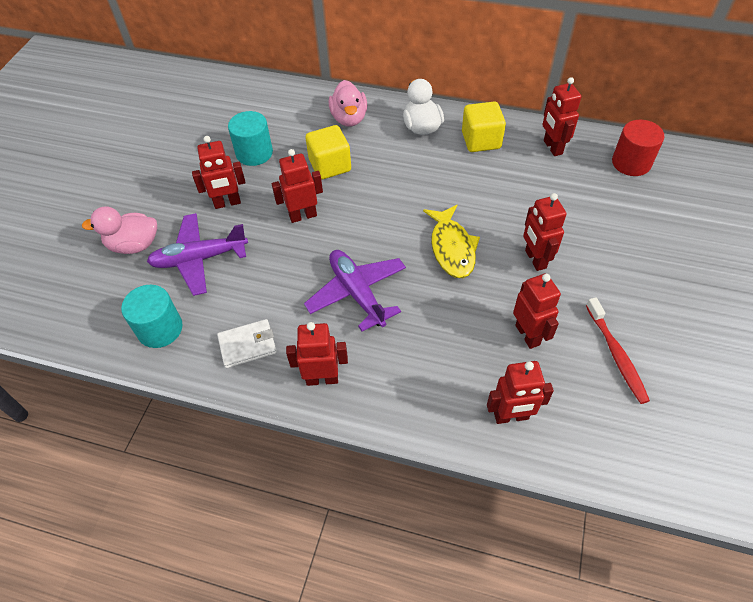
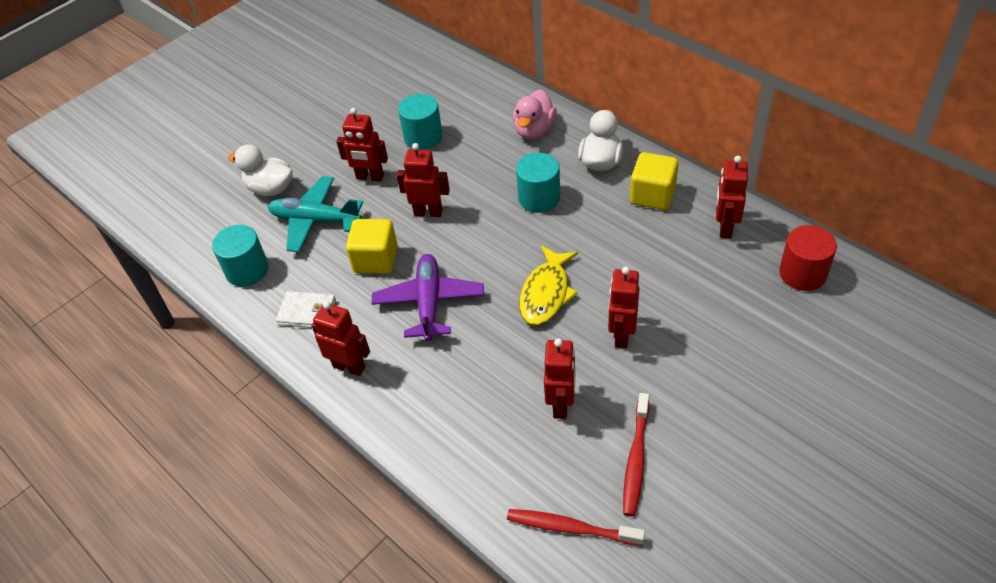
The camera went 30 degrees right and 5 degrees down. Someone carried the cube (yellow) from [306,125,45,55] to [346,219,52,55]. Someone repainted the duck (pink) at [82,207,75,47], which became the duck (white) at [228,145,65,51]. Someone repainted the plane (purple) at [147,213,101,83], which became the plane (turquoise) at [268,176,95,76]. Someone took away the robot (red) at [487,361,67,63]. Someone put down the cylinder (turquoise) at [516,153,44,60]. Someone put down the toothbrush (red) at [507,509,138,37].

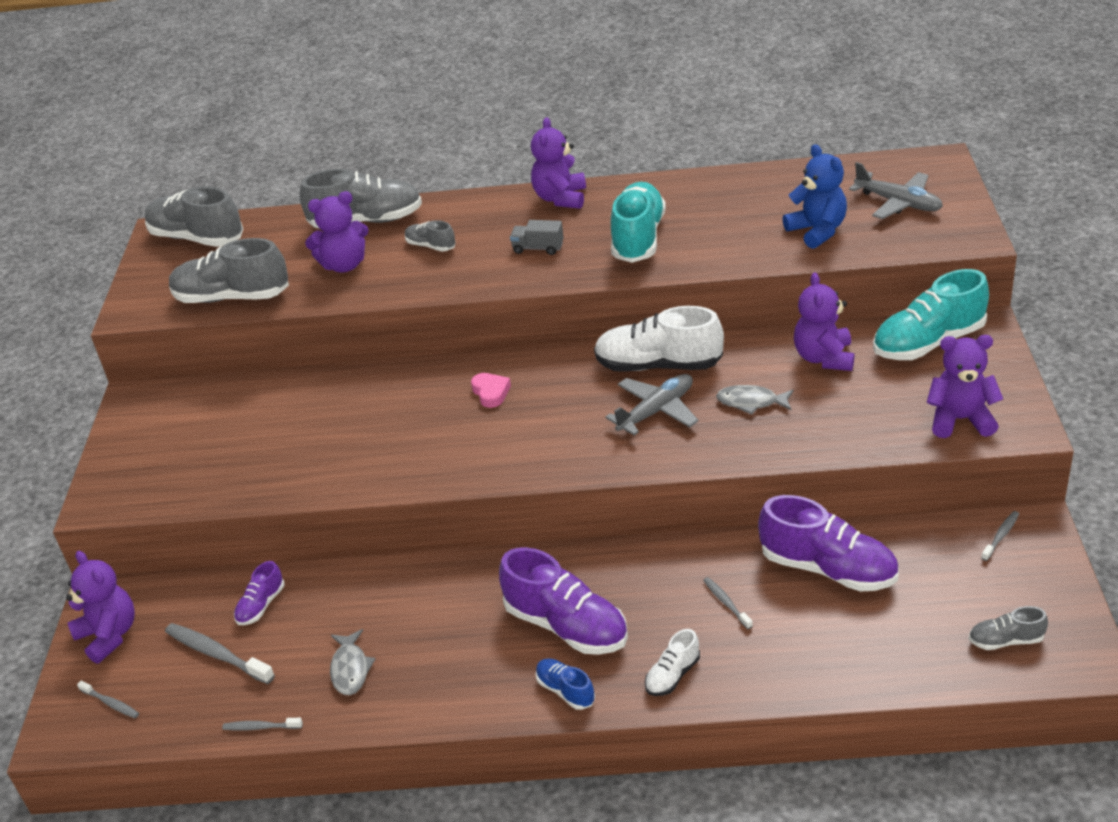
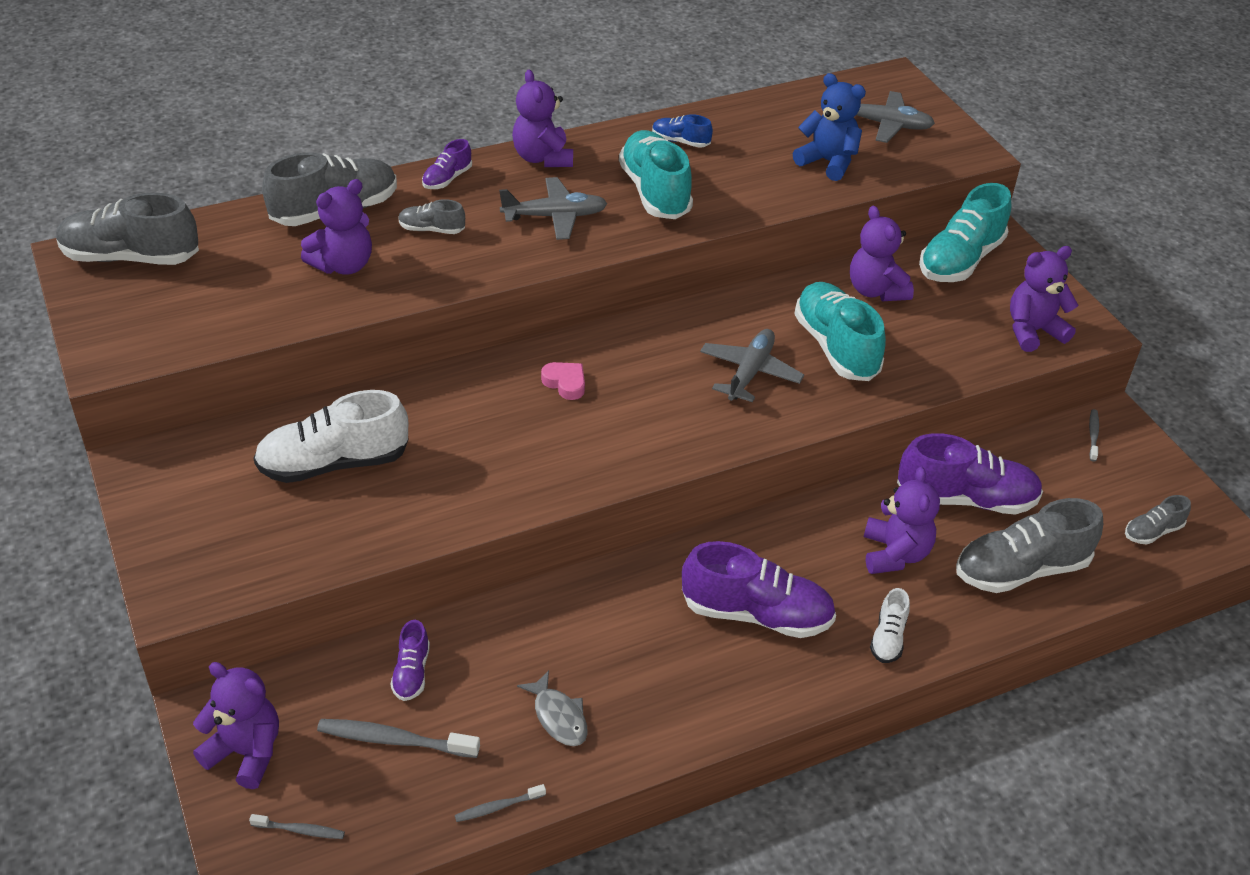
The camera went 30 degrees left and 5 degrees up. Someone swapped the truck (grey) at [510,220,54,35] for the plane (grey) at [499,177,109,63]. Someone carried the shoe (grey) from [169,238,120,65] to [956,498,147,95]. Someone carried the shoe (white) from [594,306,130,66] to [253,390,156,93]. Someone swapped the fish (grey) at [716,385,78,29] for the shoe (turquoise) at [794,282,92,99]. Someone swapped the toothbrush (grey) at [703,577,50,52] for the teddy bear (purple) at [864,467,76,107]. Someone carried the shoe (blue) from [536,658,59,52] to [652,114,61,34]. Someone put down the shoe (purple) at [422,139,50,50].

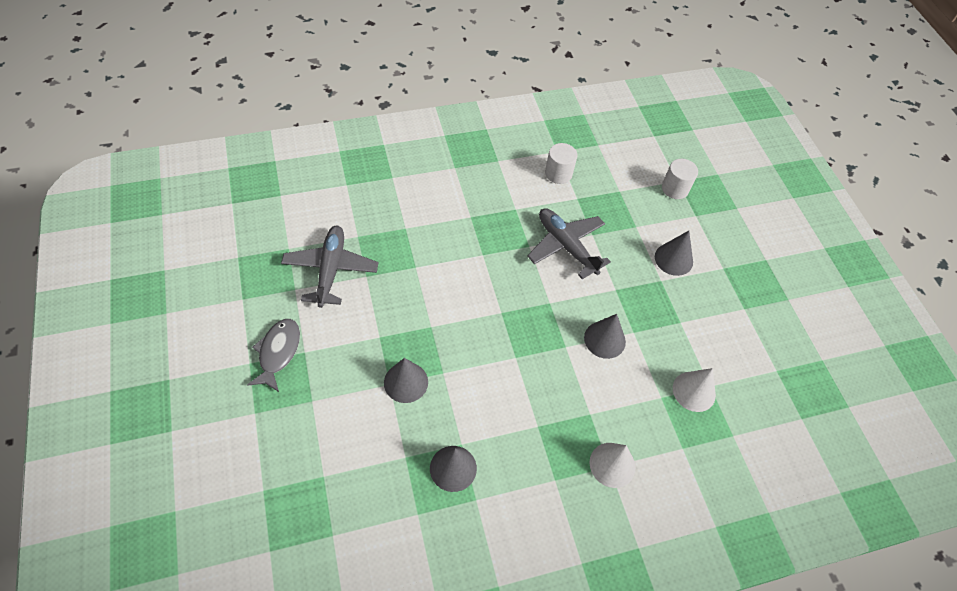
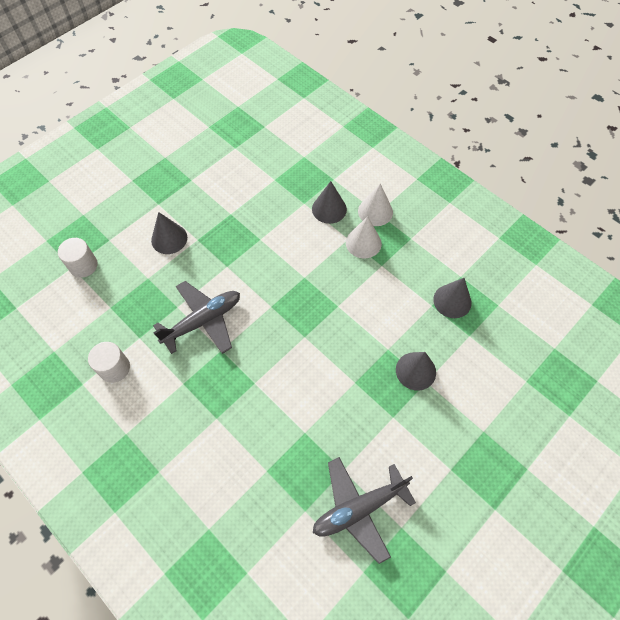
The camera went 115 degrees left and 5 degrees up. Someone rotated the plane (grey) at [527,208,84,71] by 150 degrees counterclockwise. Someone carried the cone (grey) from [584,314,42,45] to [312,181,35,43]. Someone took away the fish (grey) at [247,319,53,73]. Someone carried the cone (white) from [673,368,43,44] to [346,216,36,42].

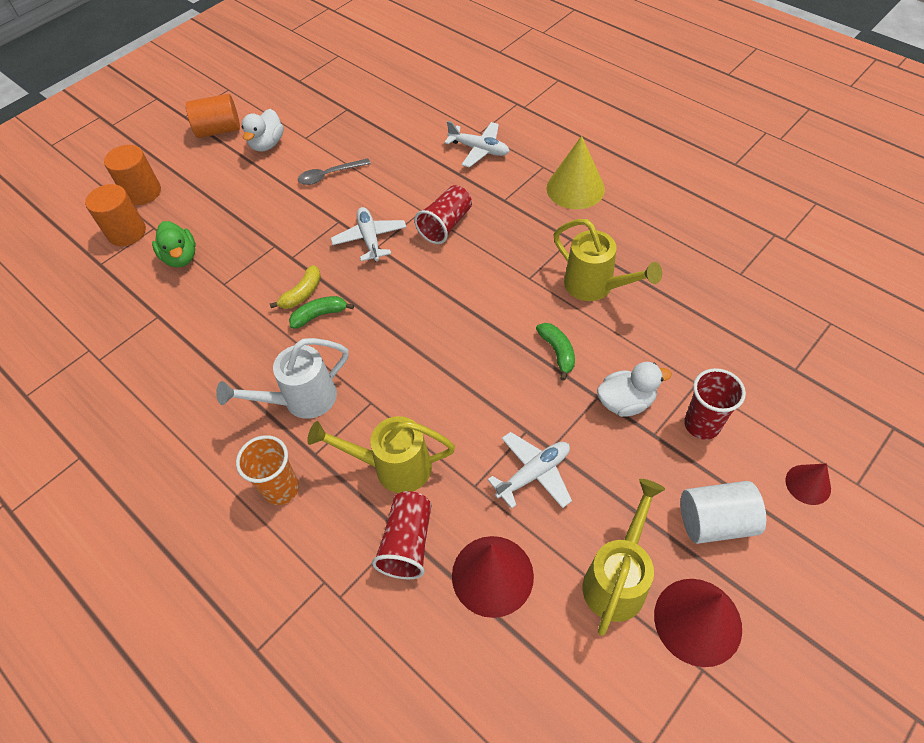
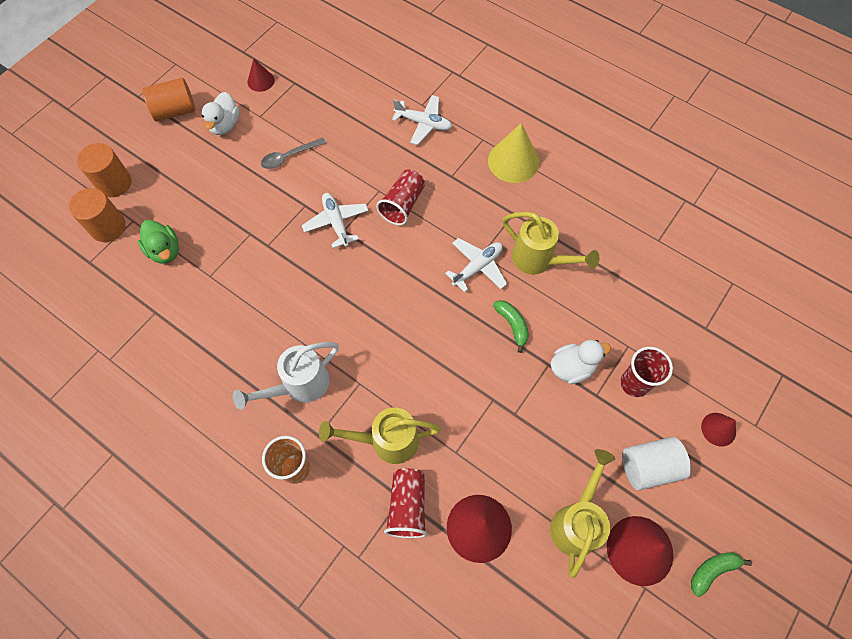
The camera went 10 degrees left and 10 degrees up. Someone took away the banana (yellow) at [270,265,51,44]. Someone carried the banana (green) from [289,296,65,33] to [691,552,61,45]. Someone carried the plane (white) from [487,432,85,77] to [445,238,62,54]. Someone put down the cone (red) at [247,59,28,33].

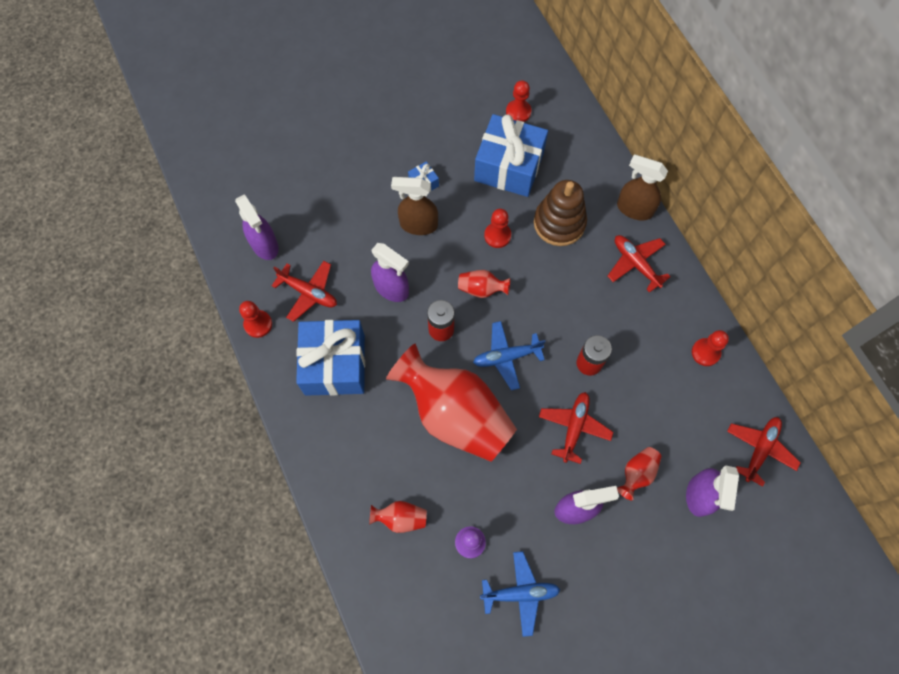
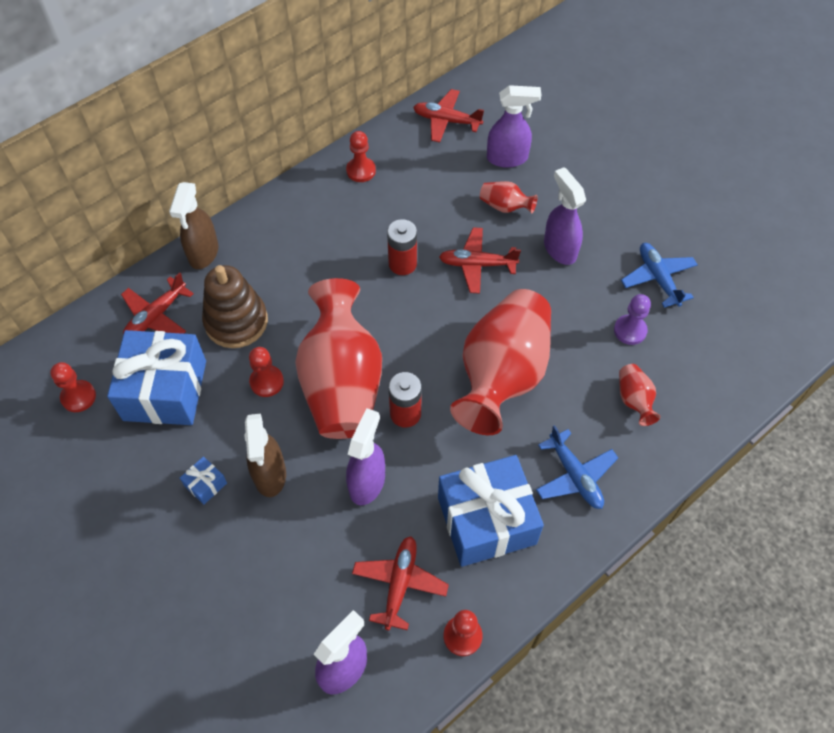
The camera went 105 degrees left and 10 degrees down. Someone carried the plane (red) from [608,235,63,58] to [121,272,73,63]. Someone scaled the vase (red) at [458,270,52,28] by 2.44. Someone carried the plane (blue) from [473,321,73,69] to [536,425,82,84].

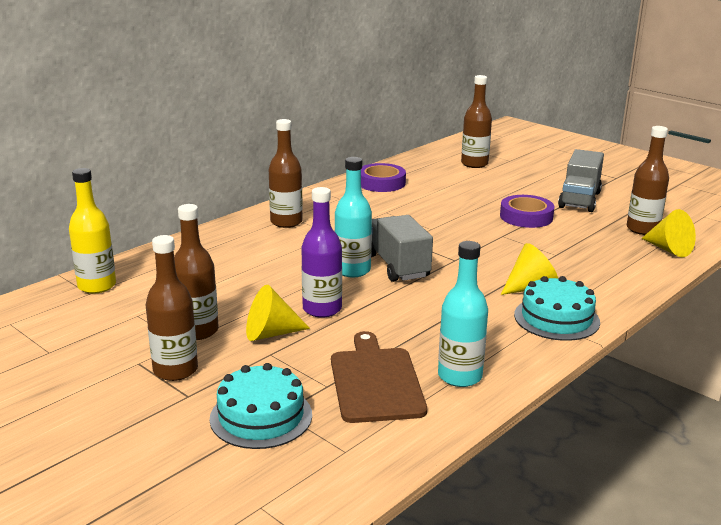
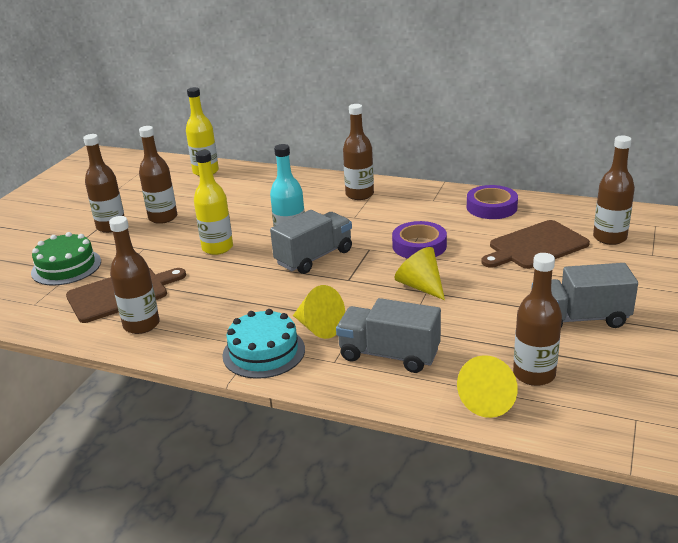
The camera went 70 degrees right and 5 degrees up. Someone repainted the bottle (purple) at [301,187,41,131], which became the bottle (yellow) at [194,150,39,105]. Someone carried the tape (purple) from [500,195,55,33] to [392,221,55,38]. Someone repainted the bottle (turquoise) at [438,241,50,146], which became the bottle (brown) at [109,216,51,118]. Someone carried the cone (yellow) from [246,285,64,56] to [394,247,51,53]. Someone repainted the cake (turquoise) at [210,363,102,86], which became the cake (green) at [31,232,70,53]. Someone put down the cutting board (brown) at [481,220,109,49]. Someone put down the truck (grey) at [336,298,105,75].

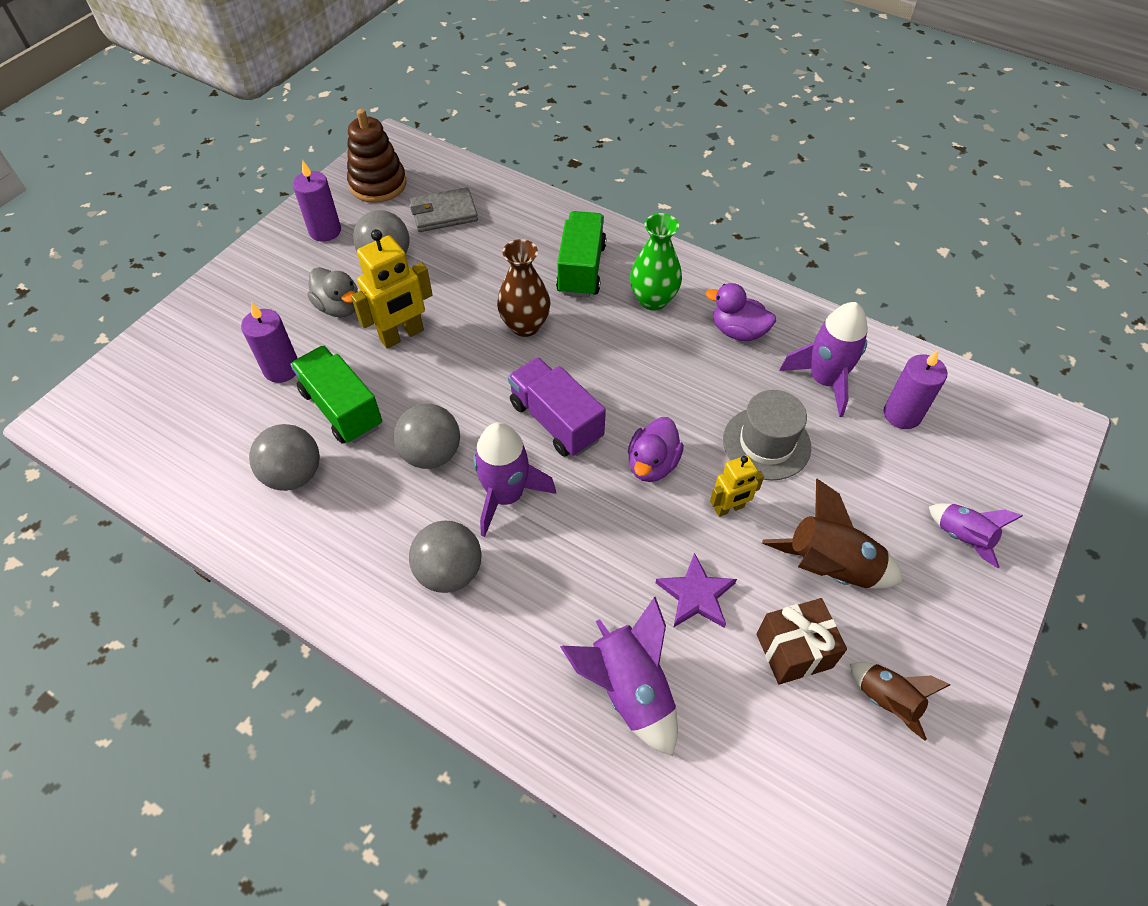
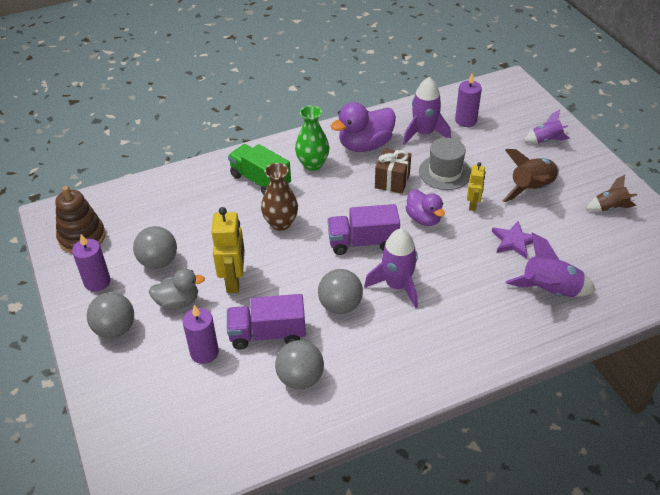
The camera went 55 degrees left and 10 degrees down. Someone took away the wallet (grey) at [410,187,68,45]. Someone scaled the duck (purple) at [706,283,70,58] by 1.56. Someone repainted the truck (green) at [290,346,92,98], which became the truck (purple) at [227,294,79,56]. Someone carried the ball (grey) from [409,520,73,73] to [87,292,47,46]. Someone carried the gift (brown) from [757,598,90,87] to [375,148,36,46].

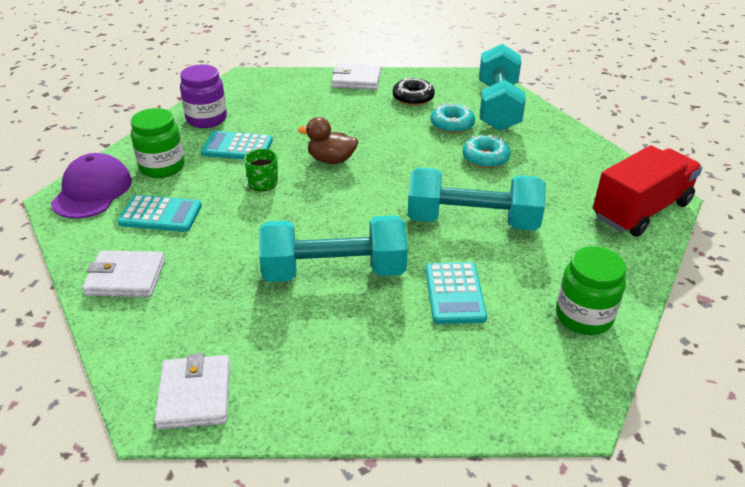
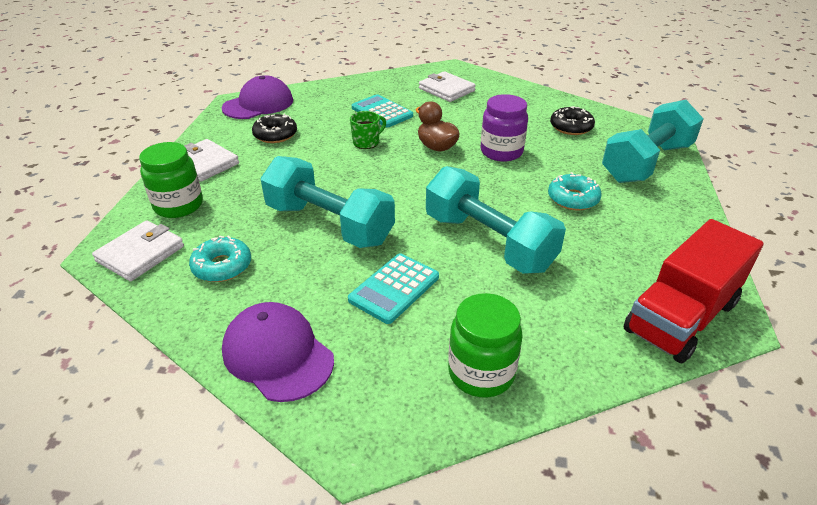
The camera went 40 degrees right and 0 degrees up. Someone carried the wallet (white) from [331,63,50,27] to [419,71,57,31]. Someone carried the jar (purple) from [180,64,47,64] to [480,94,48,68]. Someone carried the donut (turquoise) from [430,103,45,30] to [189,235,62,47]. Someone carried the jar (green) from [131,108,54,70] to [139,142,64,76]. Someone rotated the truck (red) at [593,145,109,92] by 135 degrees clockwise. Someone swapped the calculator (turquoise) at [117,195,85,37] for the donut (black) at [252,114,45,29]. Someone put down the cap (purple) at [222,302,112,100].

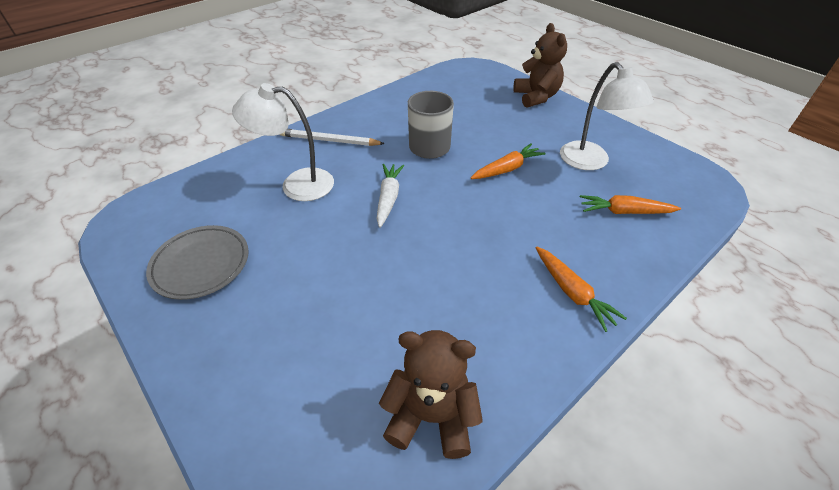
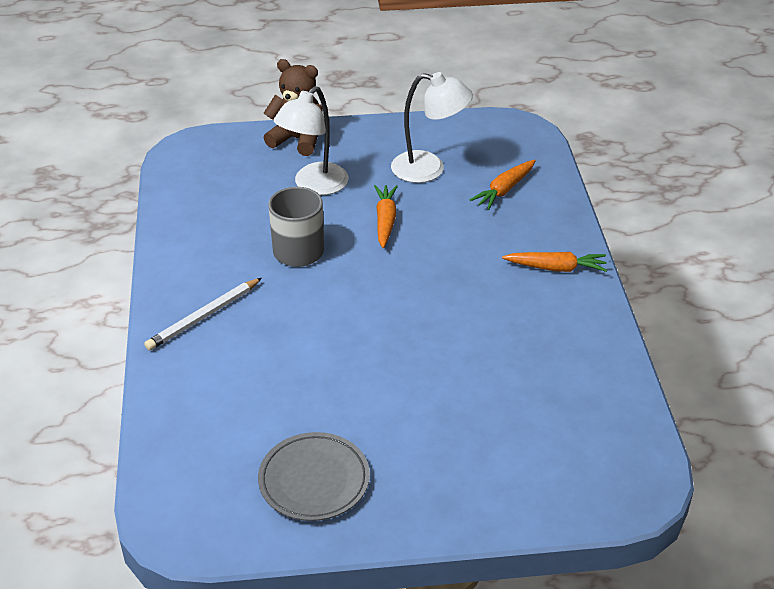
The camera went 55 degrees left and 5 degrees down. Someone carried the lamp (white) from [232,83,102,118] to [273,86,76,109]. Someone took away the carrot (white) at [377,164,27,64]. Someone took away the teddy bear (brown) at [379,330,104,129].

